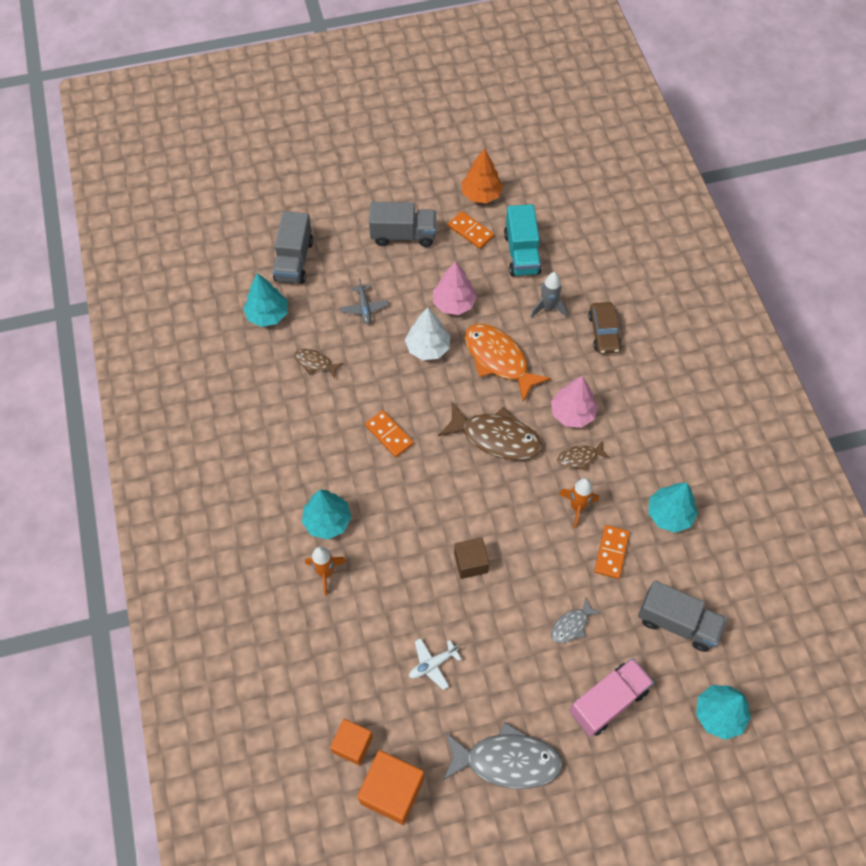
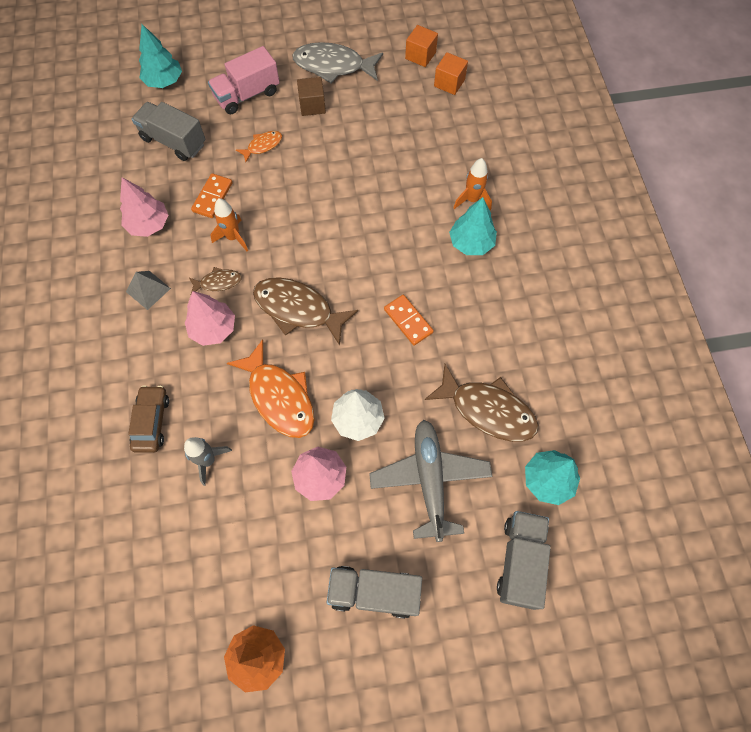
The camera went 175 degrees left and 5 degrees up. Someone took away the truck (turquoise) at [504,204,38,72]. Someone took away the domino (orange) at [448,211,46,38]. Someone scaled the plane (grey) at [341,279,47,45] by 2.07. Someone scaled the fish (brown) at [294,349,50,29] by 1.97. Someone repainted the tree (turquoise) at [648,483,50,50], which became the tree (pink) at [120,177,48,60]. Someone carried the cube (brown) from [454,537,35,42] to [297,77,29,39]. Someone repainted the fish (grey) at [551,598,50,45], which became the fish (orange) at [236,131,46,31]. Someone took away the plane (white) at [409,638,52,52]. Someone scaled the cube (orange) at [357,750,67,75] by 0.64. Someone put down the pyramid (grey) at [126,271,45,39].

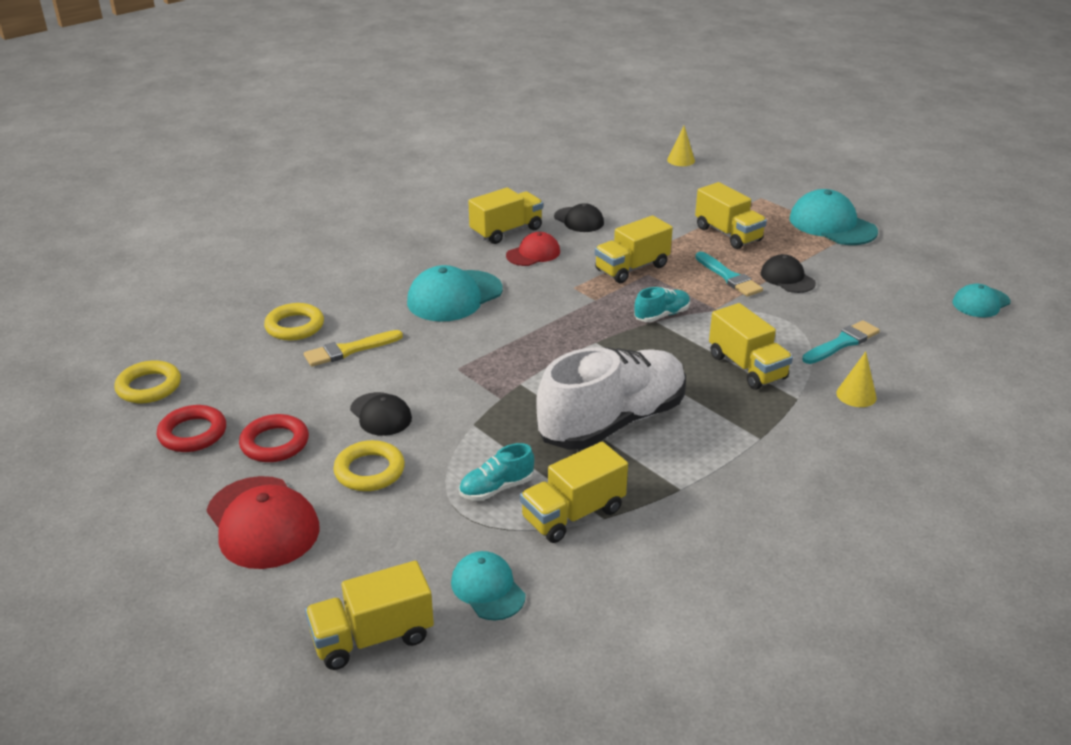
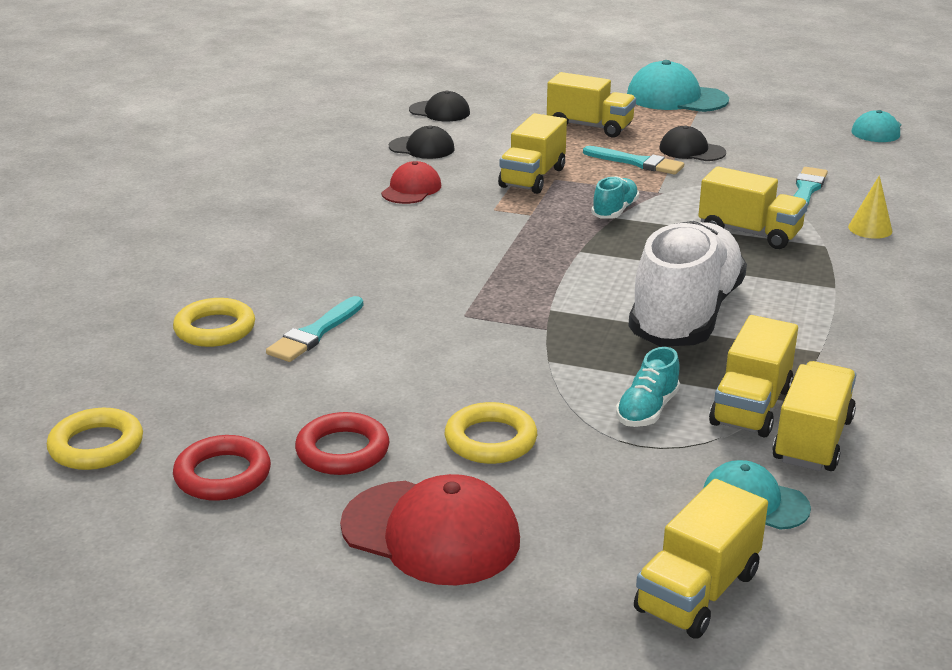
The camera went 30 degrees left and 5 degrees down. Someone took away the cone (yellow) at [667,126,28,40]. Someone carried the truck (yellow) from [468,187,75,57] to [772,361,84,110]. Someone took away the cap (turquoise) at [407,265,96,57]. Someone repainted the brush (yellow) at [304,330,99,37], which became the brush (turquoise) at [266,296,98,66]. Someone carried the cap (black) from [350,392,62,44] to [409,91,61,30].

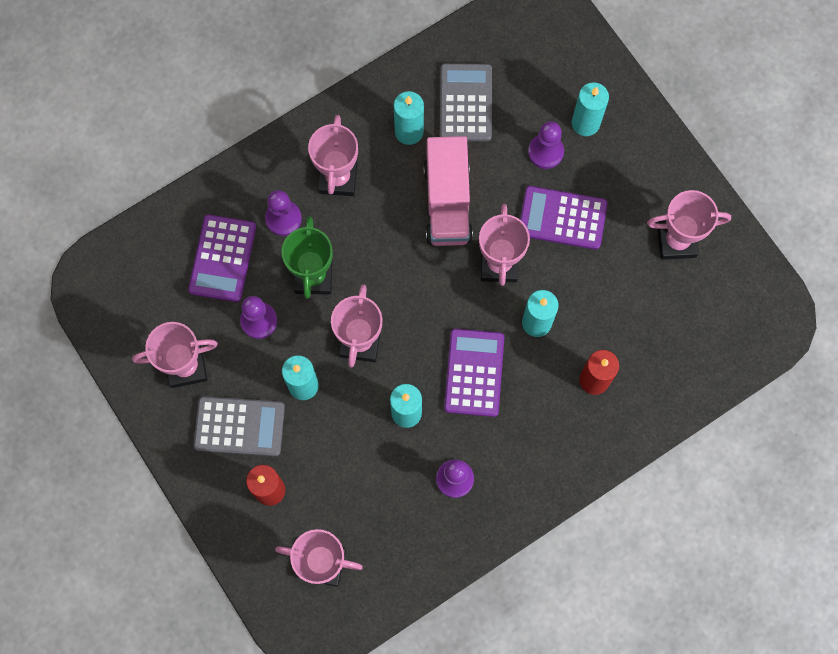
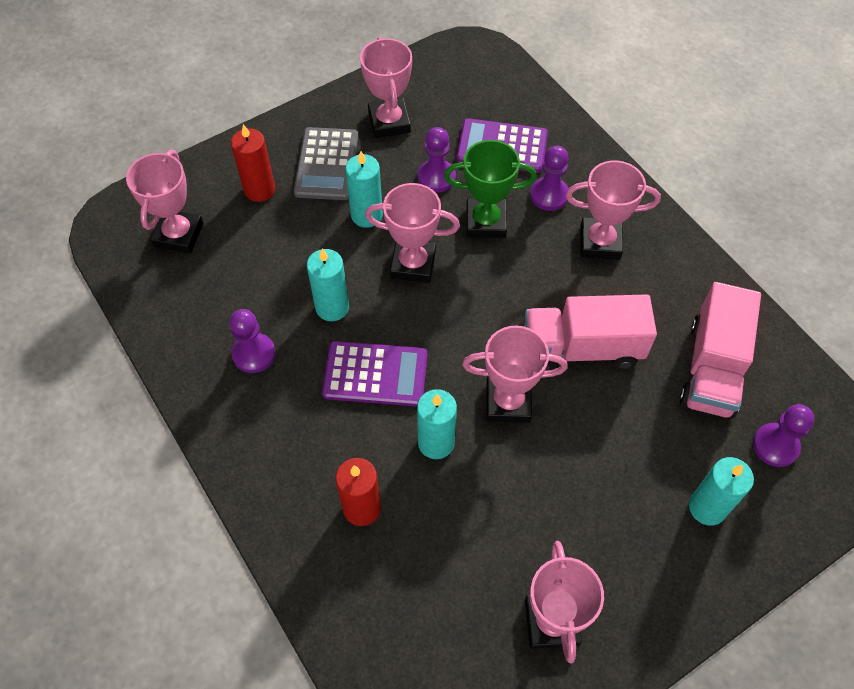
The camera went 90 degrees right and 15 degrees down. Someone swapped the calculator (grey) at [440,63,52,78] for the truck (pink) at [680,282,81,137]. Someone took away the candle (turquoise) at [394,91,30,54]. Someone carried the pawn (purple) from [528,121,36,48] to [753,404,61,63]. Someone took away the calculator (purple) at [520,186,88,64].

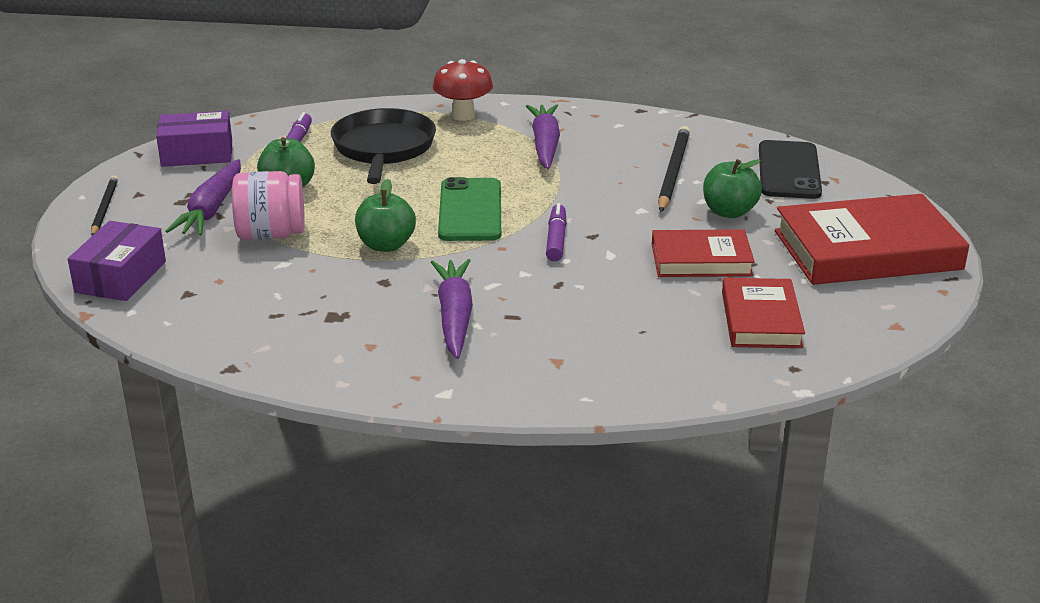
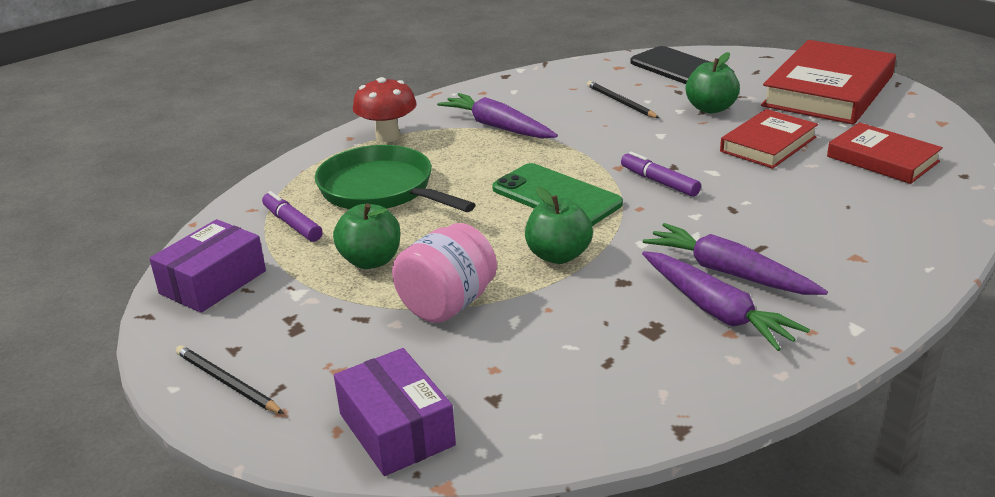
The camera went 45 degrees left and 0 degrees up. Someone repainted the pan (black) at [331,108,105,76], which became the pan (green) at [315,145,161,67]. Someone scaled the pencil (black) at [658,126,32,86] by 0.63. Someone carried the carrot (purple) from [165,159,76,77] to [642,251,168,100].

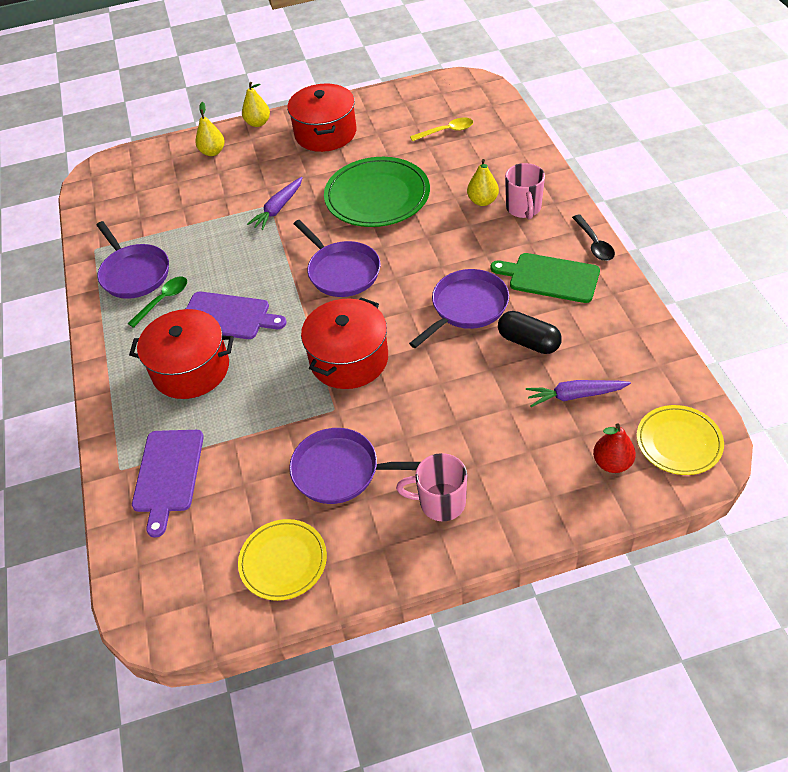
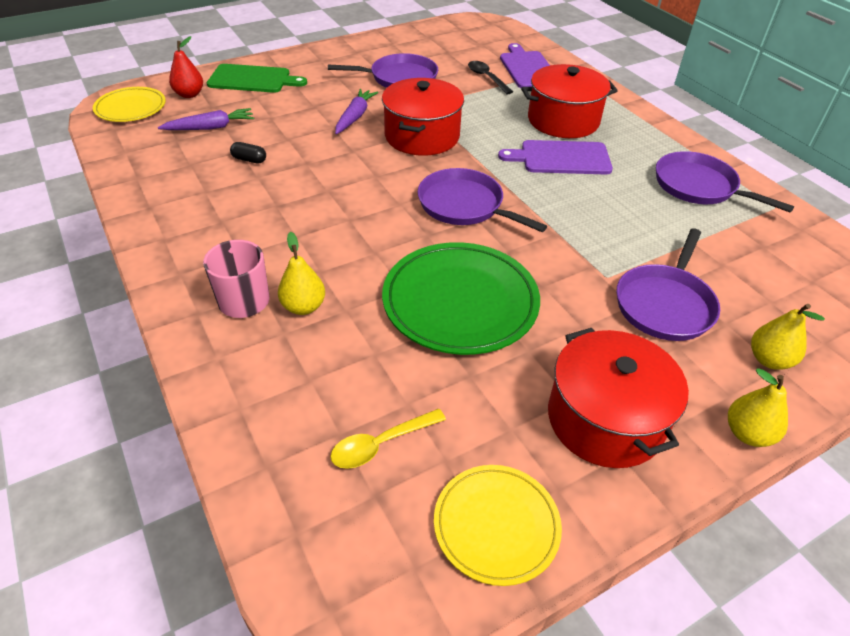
The camera went 160 degrees right and 5 degrees down. Someone carried the carrot (purple) from [247,177,56,53] to [335,89,43,45]. Someone carried the spoon (black) from [572,214,43,47] to [468,61,45,33]. Someone carried the cutting board (green) from [491,253,109,50] to [207,64,100,29]. Someone carried the pan (purple) from [409,269,100,79] to [617,228,103,113]. Someone took away the spoon (green) at [127,277,60,51]. Someone scaled the capsule (black) at [498,311,64,43] by 0.57. Someone took away the mug (pink) at [396,453,71,68]. Someone carried the plate (yellow) from [238,519,89,82] to [434,465,128,121].

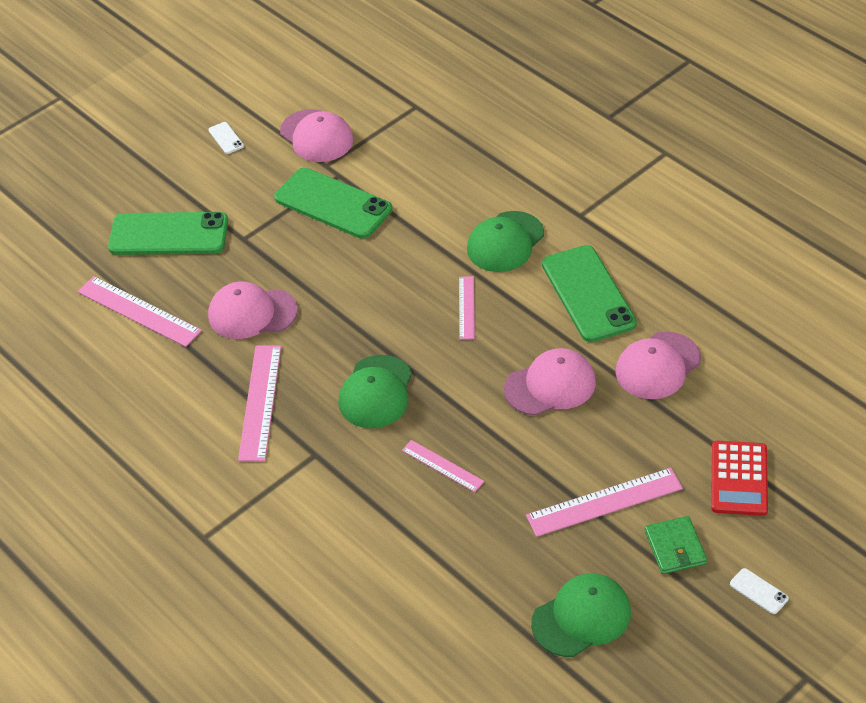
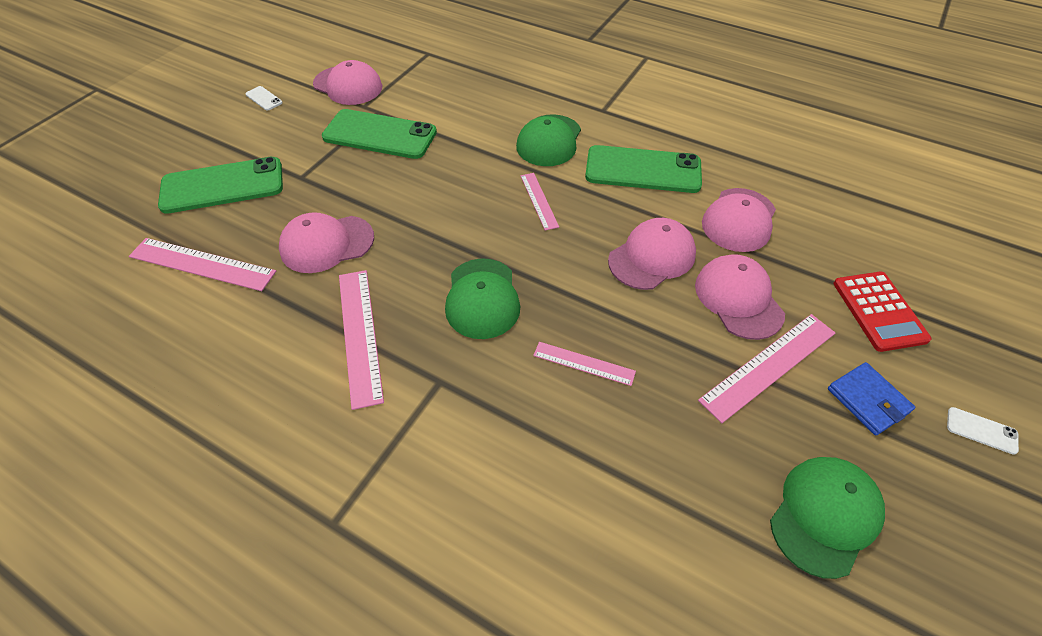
The camera went 20 degrees left and 5 degrees up. Someone rotated the phone (green) at [542,245,95,97] by 45 degrees counterclockwise. Someone repainted the wallet (green) at [645,516,62,58], which became the wallet (blue) at [828,362,87,73]. Someone put down the cap (pink) at [695,254,90,86].

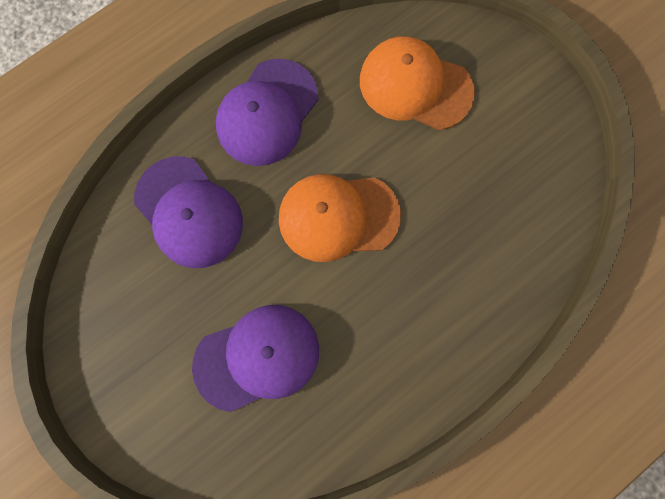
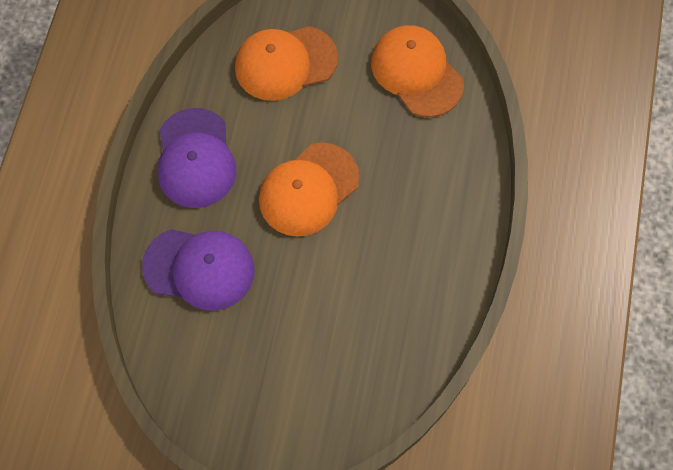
The camera went 40 degrees left and 10 degrees down. Someone took away the cap (purple) at [192,305,127,107]. Someone put down the cap (orange) at [371,25,93,92].

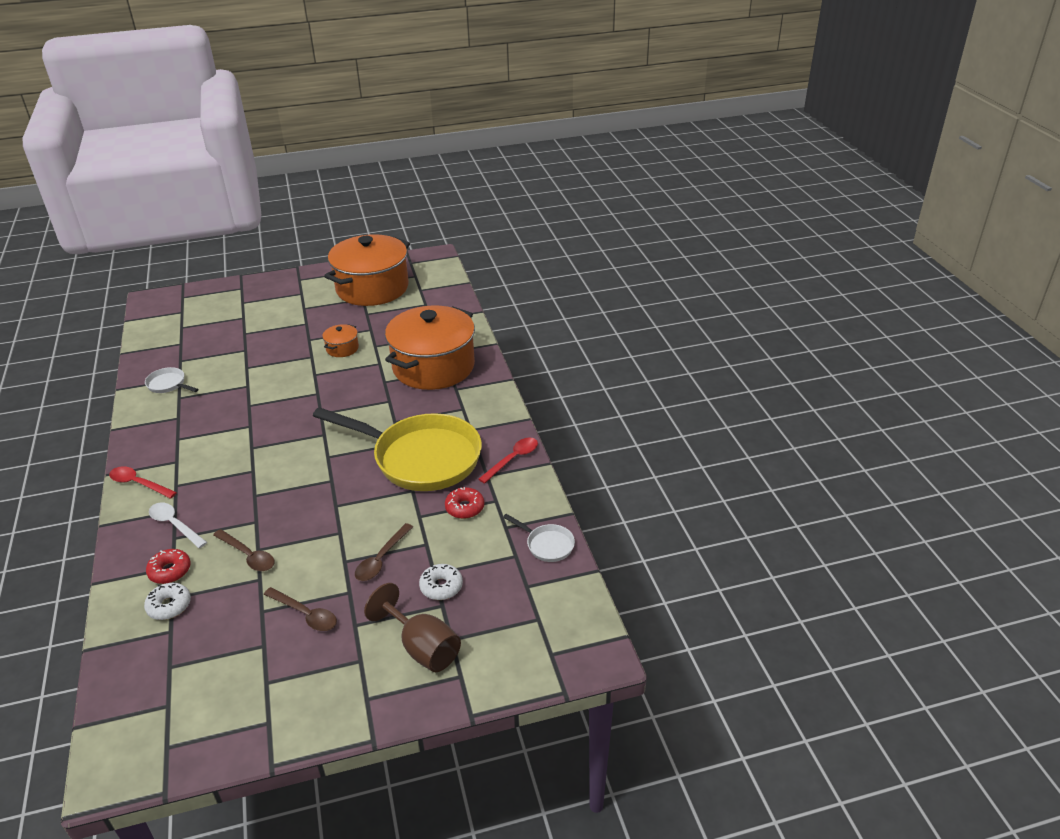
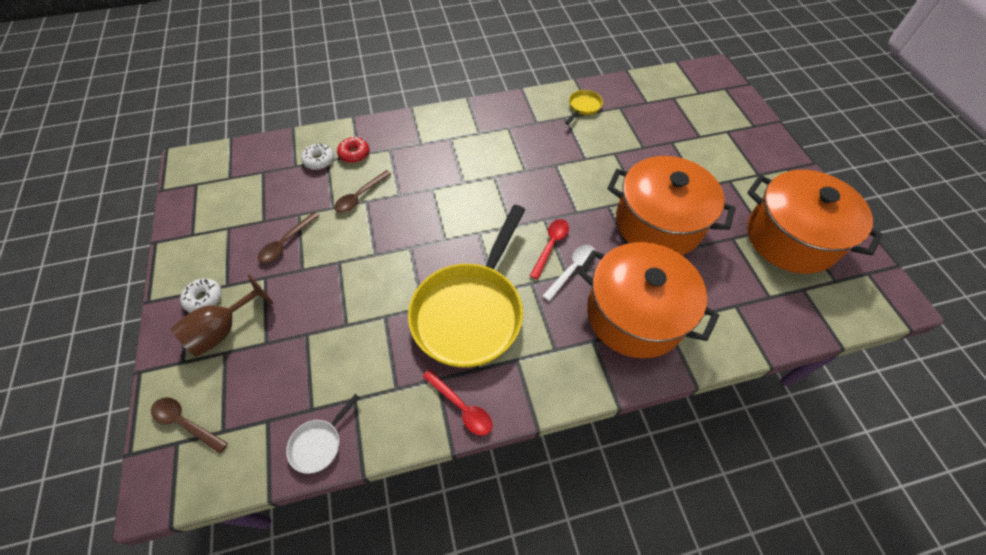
The camera went 90 degrees right and 20 degrees up. Someone scaled the pot (orange) at [322,324,37,33] by 2.45. Someone repainted the pan (white) at [145,367,53,26], which became the pan (yellow) at [565,90,38,35]. Someone carried the spoon (red) from [109,466,68,33] to [530,219,39,60]. Someone took away the donut (red) at [445,487,39,32]. Someone carried the spoon (white) from [149,502,58,46] to [543,245,52,56]. Someone carried the spoon (brown) from [355,523,58,58] to [151,397,77,56]. Someone carried the donut (white) from [419,564,44,36] to [180,278,42,35].

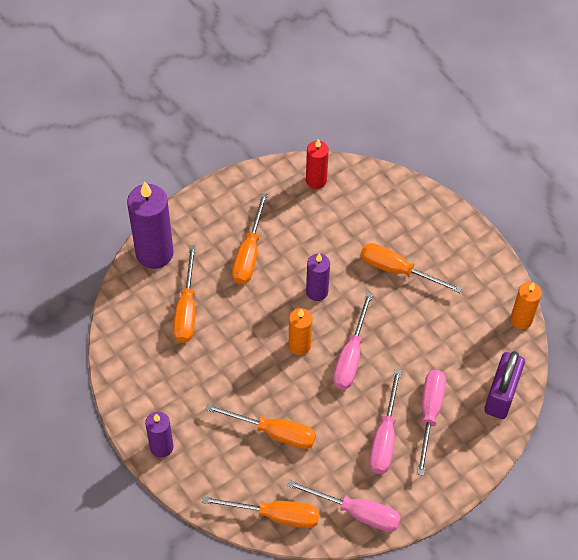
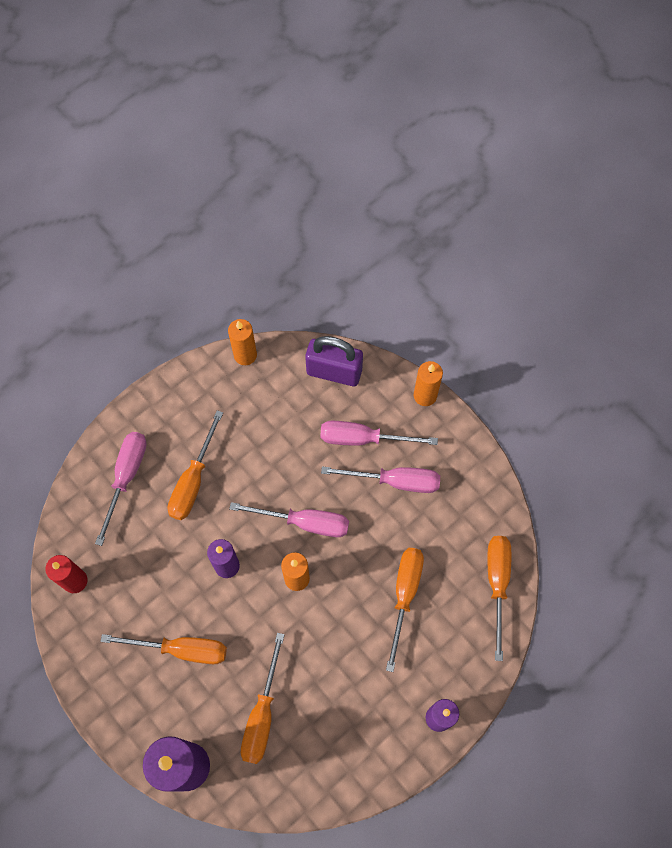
The camera went 95 degrees left and 10 degrees up. Someone rotated the screwdriver (orange) at [173,245,23,98] by 105 degrees clockwise. Someone carried the screwdriver (pink) from [287,480,114,52] to [95,432,52,114]. Someone put down the candle (orange) at [414,361,29,45].

